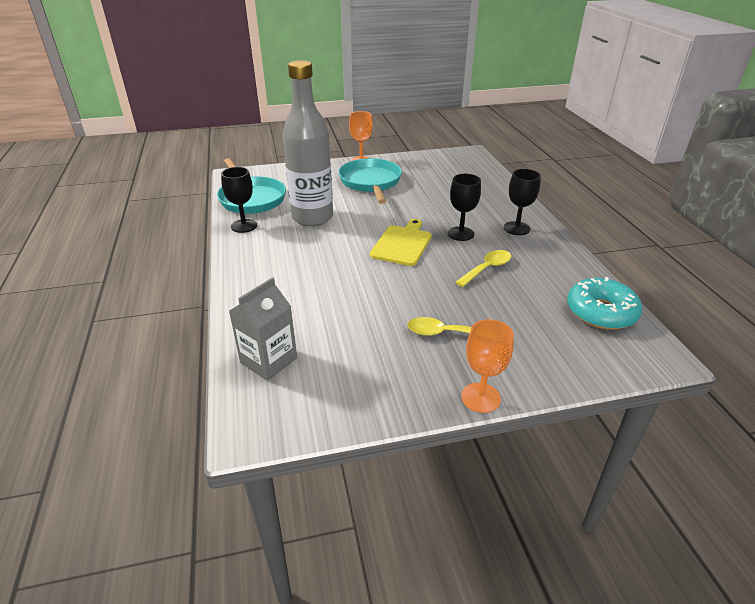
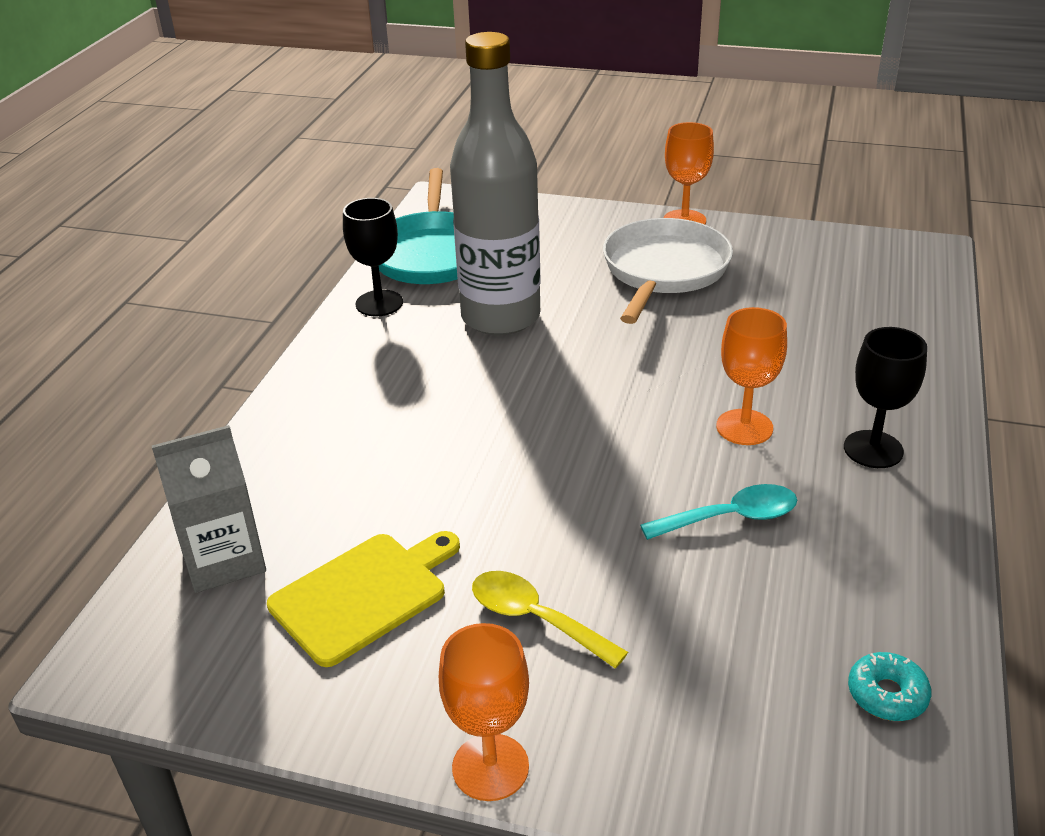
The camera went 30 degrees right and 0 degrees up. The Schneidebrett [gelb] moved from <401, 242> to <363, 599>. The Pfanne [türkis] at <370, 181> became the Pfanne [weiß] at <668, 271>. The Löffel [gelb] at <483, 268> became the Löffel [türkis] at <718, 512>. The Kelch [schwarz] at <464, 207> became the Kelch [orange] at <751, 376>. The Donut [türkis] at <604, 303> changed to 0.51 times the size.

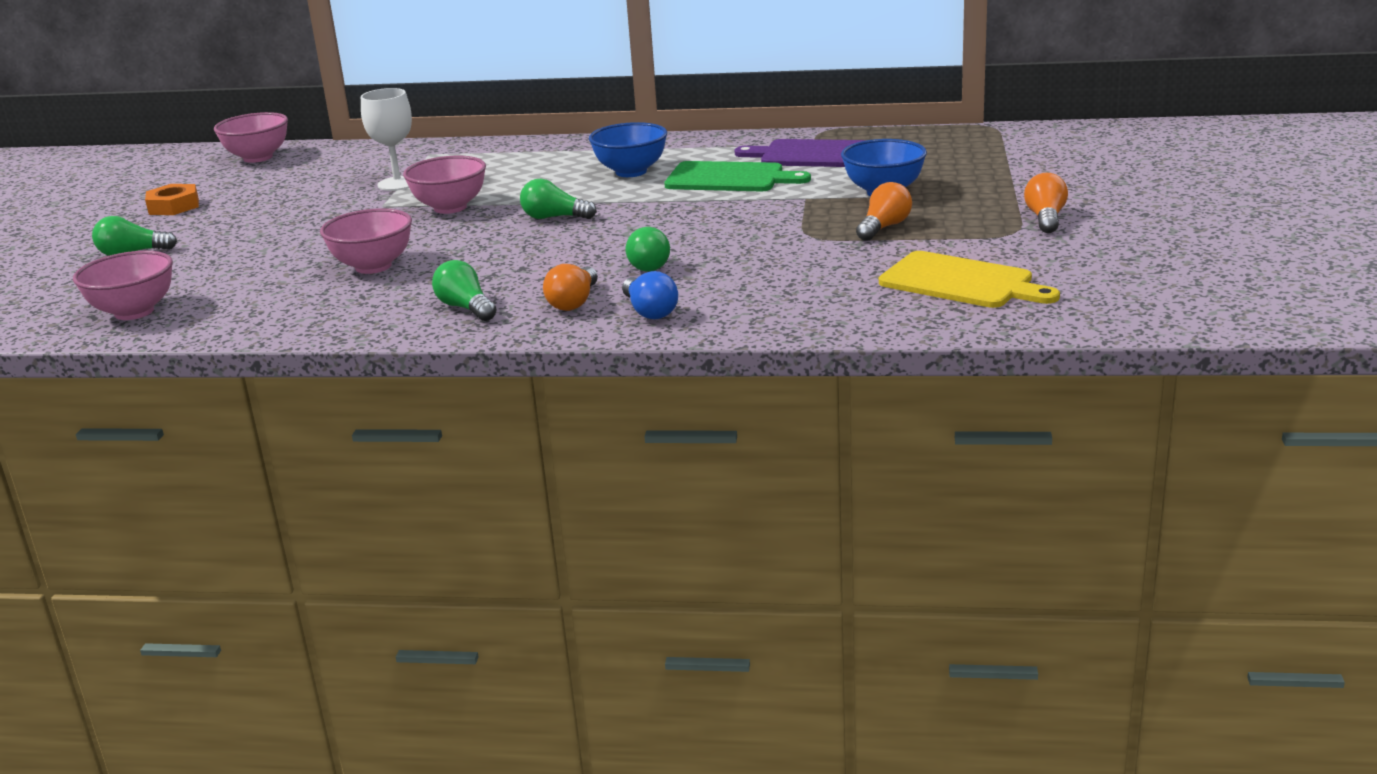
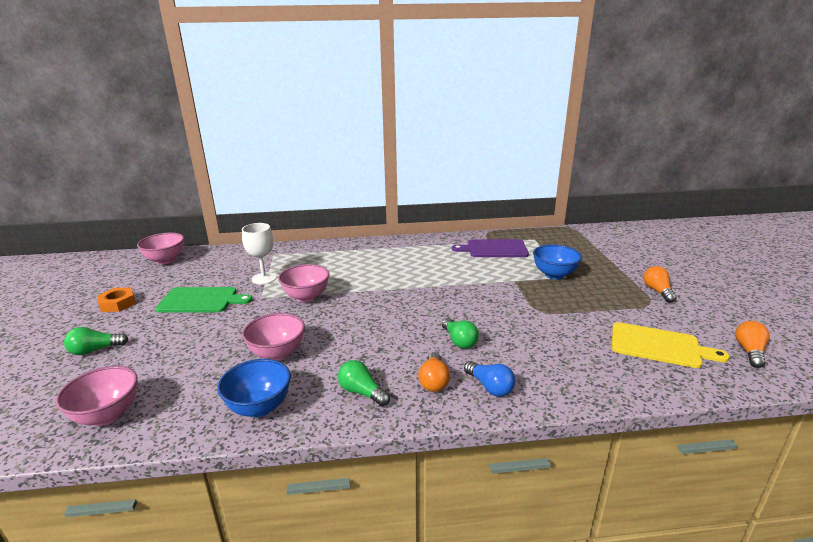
The camera went 15 degrees left and 0 degrees up. The Schneidebrett [grün] moved from <737, 176> to <203, 300>. The Schüssel [blau] moved from <628, 149> to <254, 388>. The Glühbirne [orange] moved from <884, 211> to <752, 344>. The Glühbirne [grün] at <558, 199> disappeared.

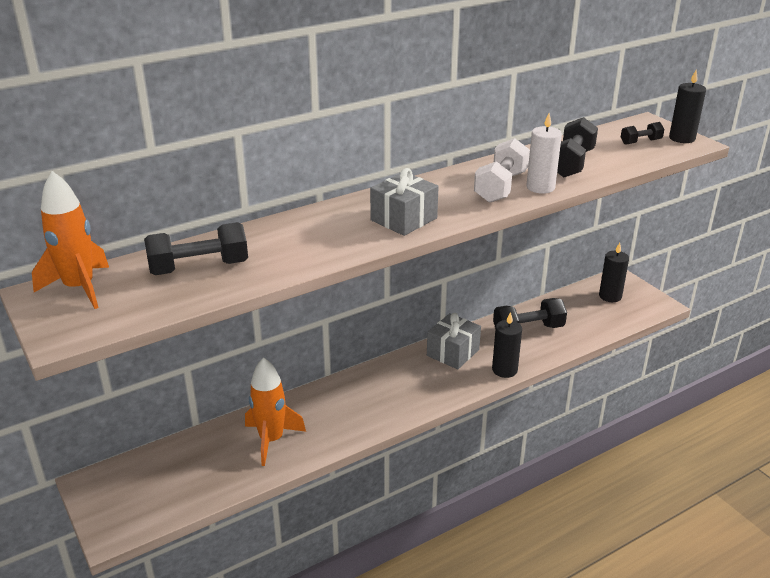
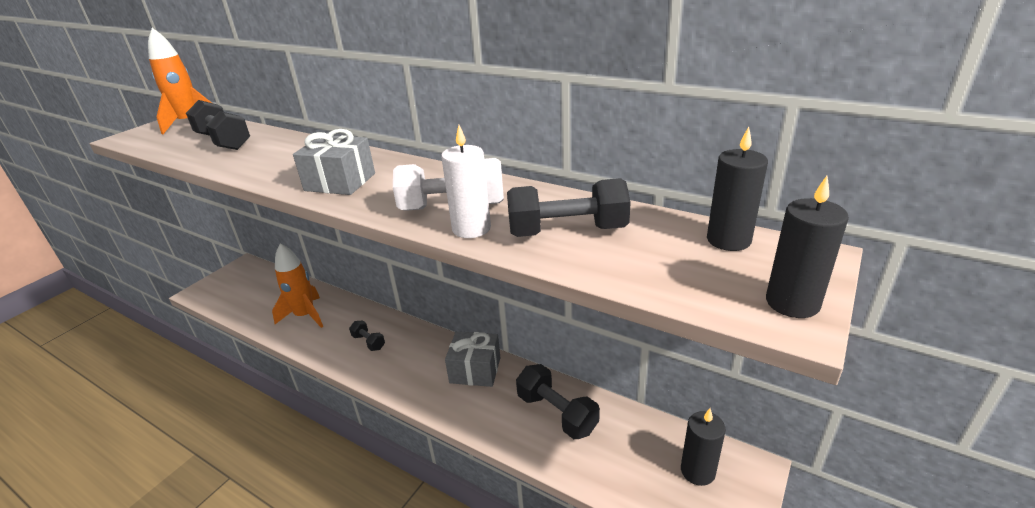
The camera went 65 degrees right and 0 degrees up. The Hantel [schwarz] moved from <642, 133> to <367, 335>. The Kerze [schwarz] moved from <507, 345> to <737, 189>.

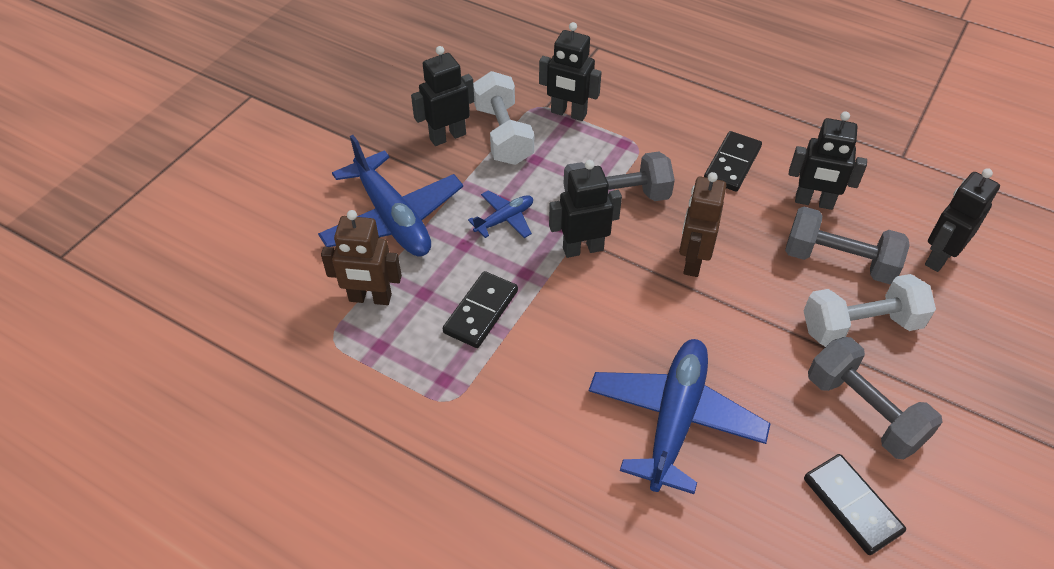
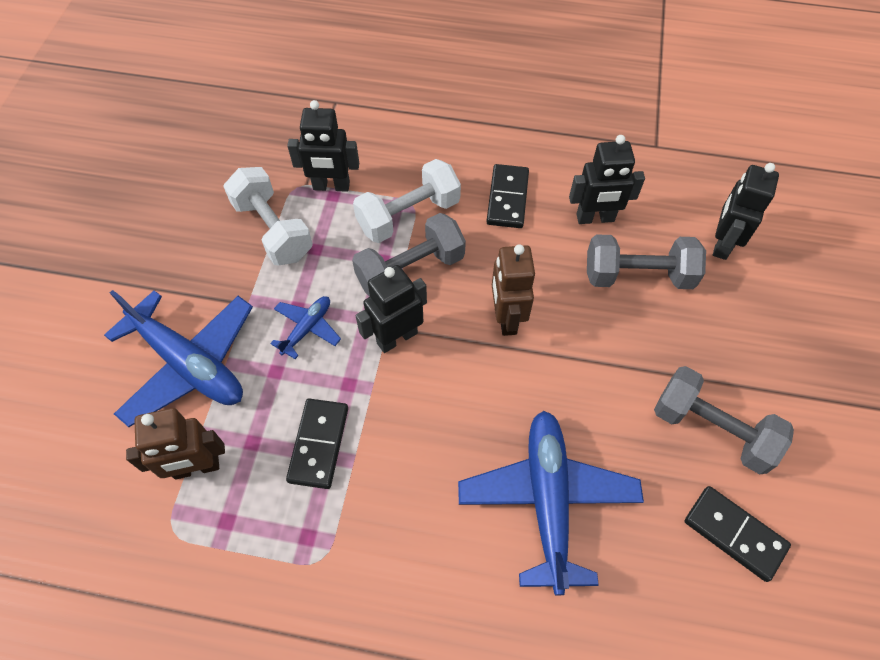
The camera went 20 degrees left and 10 degrees up. The Hantel [weiß] moved from <870, 310> to <407, 201>. The Roboter [schwarz] at <442, 96> disappeared.

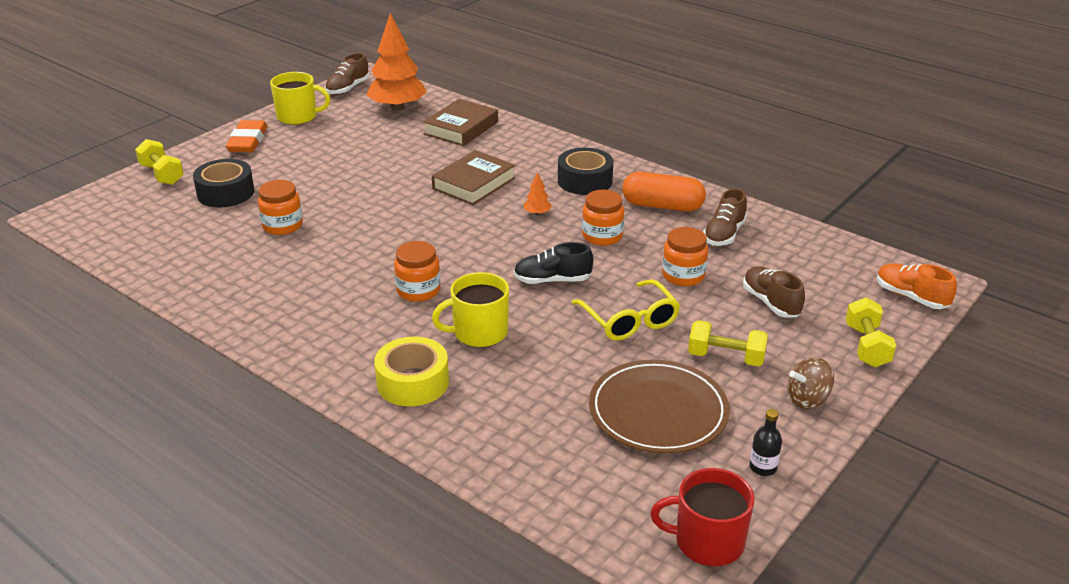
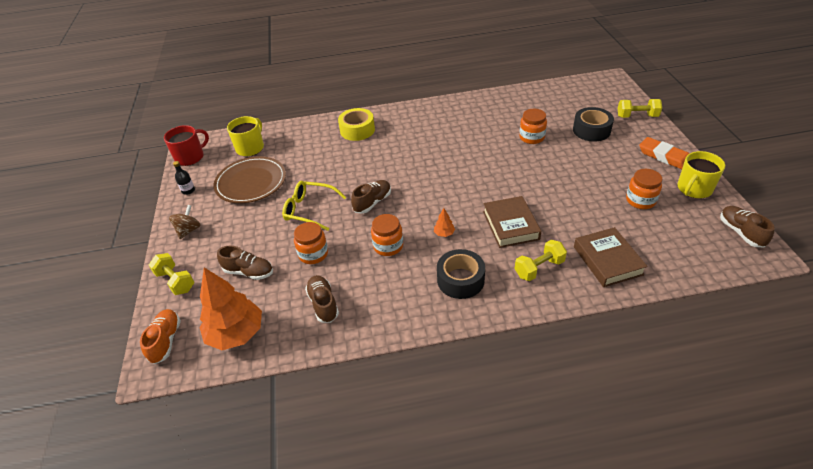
The camera went 135 degrees right and 10 degrees up. The Schuh [orange] at <917, 286> turned 90 degrees counterclockwise. The Baum [orange] moved from <396, 62> to <230, 309>. The Tasse [gelb] moved from <470, 309> to <245, 136>. The Schuh [schwarz] at <553, 263> became the Schuh [braun] at <371, 197>. The Hantel [gelb] moved from <728, 343> to <541, 260>. The Einmachglas [orange] moved from <417, 271> to <644, 189>. The Kapsel [orange] at <664, 192> disappeared.

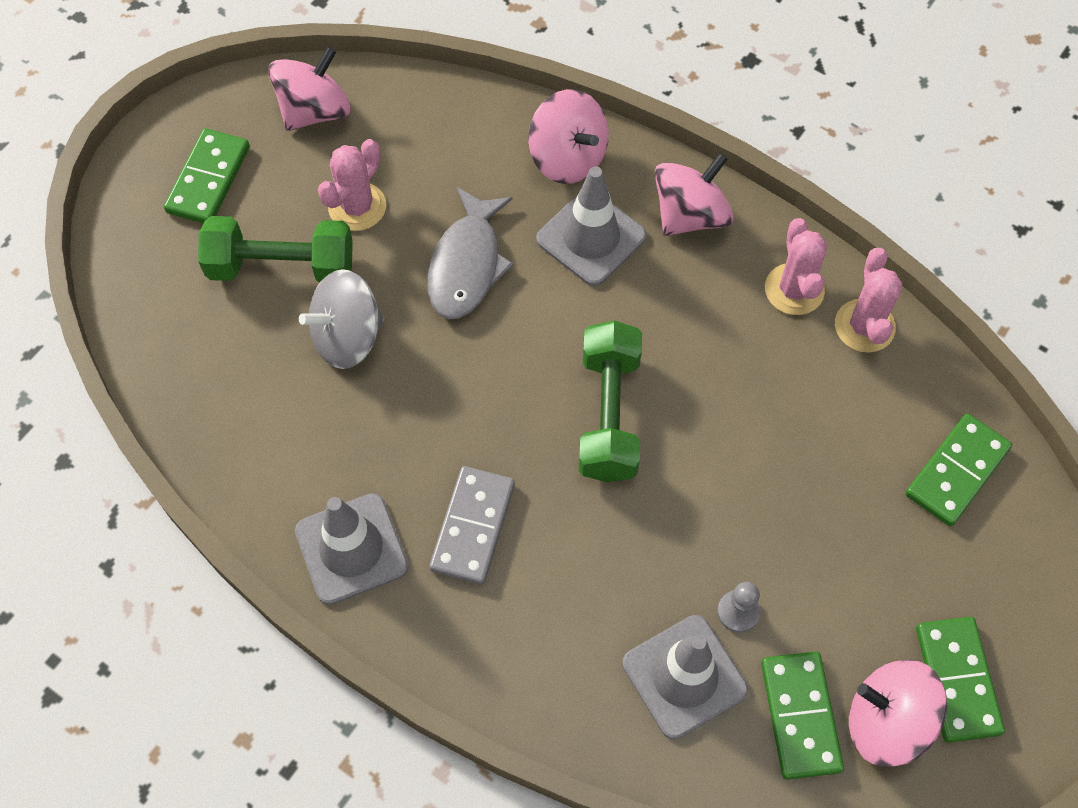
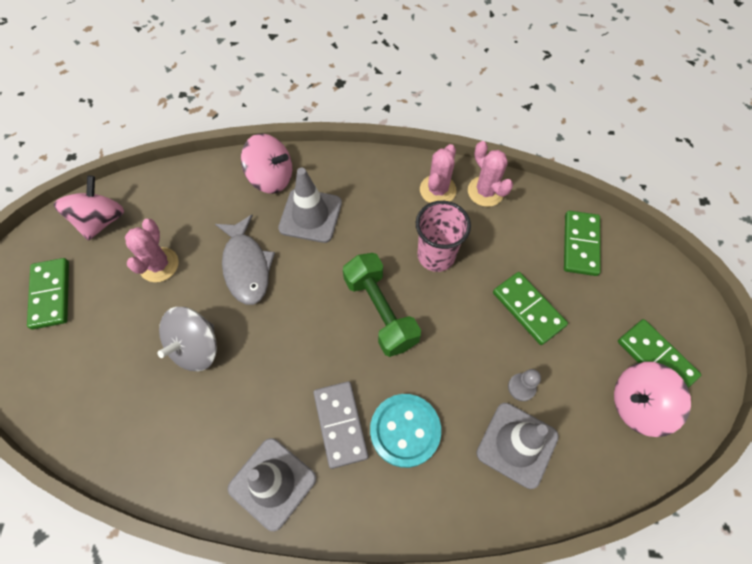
The camera went 30 degrees left and 0 degrees up. The Knopf [türkis] at <405, 431> appeared. The Becher [rosa] at <443, 236> appeared. The Kaktus [rosa] at <796, 266> turned 60 degrees clockwise. The Dominostein [grün] moved from <802, 715> to <530, 308>. The Hantel [grün] at <275, 249> disappeared. The Kreisel [rosa] at <694, 194> disappeared.

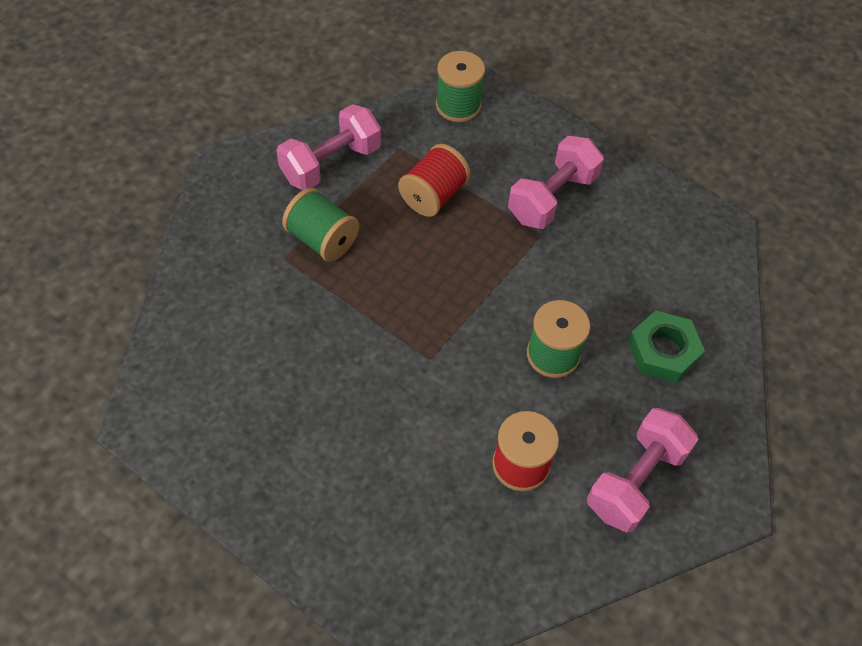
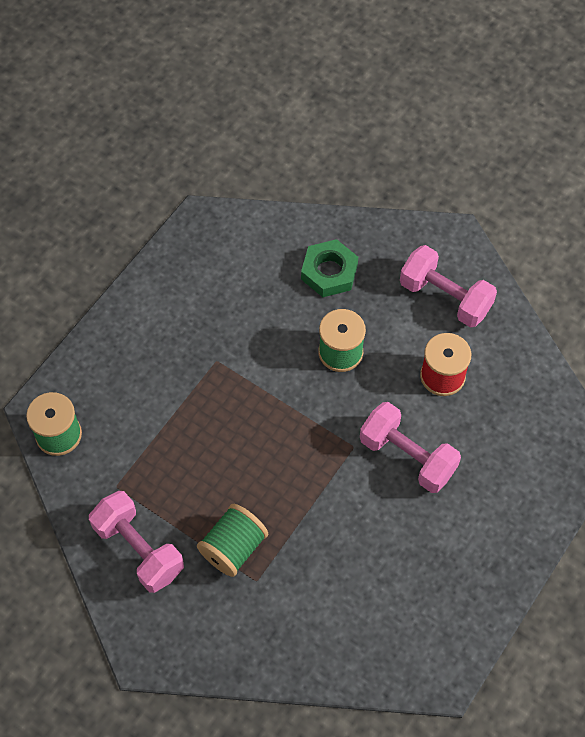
The camera went 90 degrees left and 5 degrees up. The Hantel [rosa] moved from <556, 182> to <410, 447>. The Garnrolle [rot] at <434, 180> disappeared.

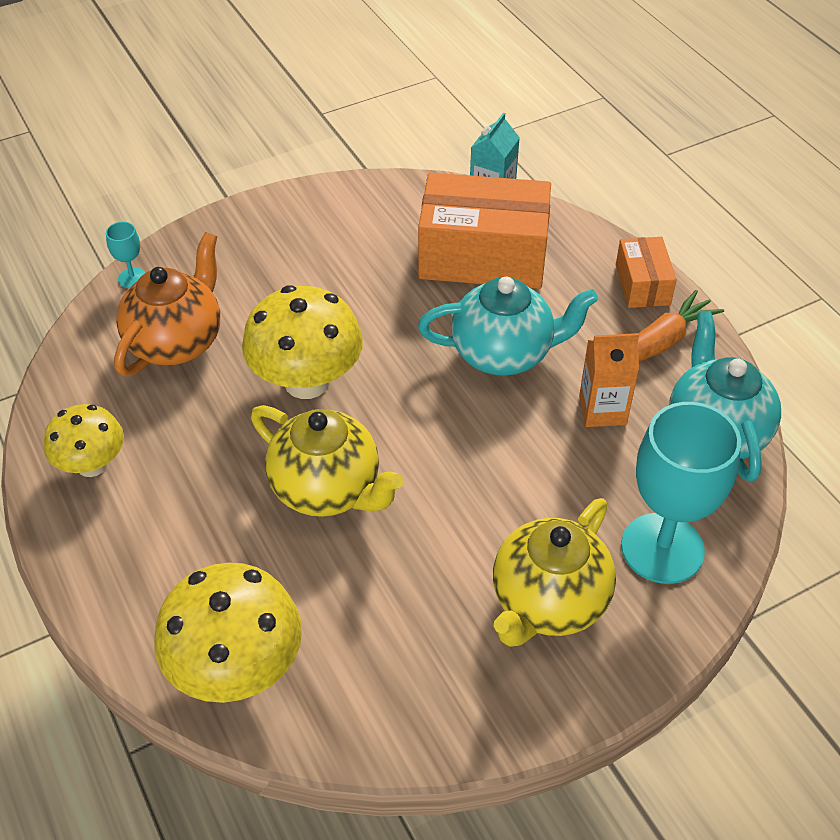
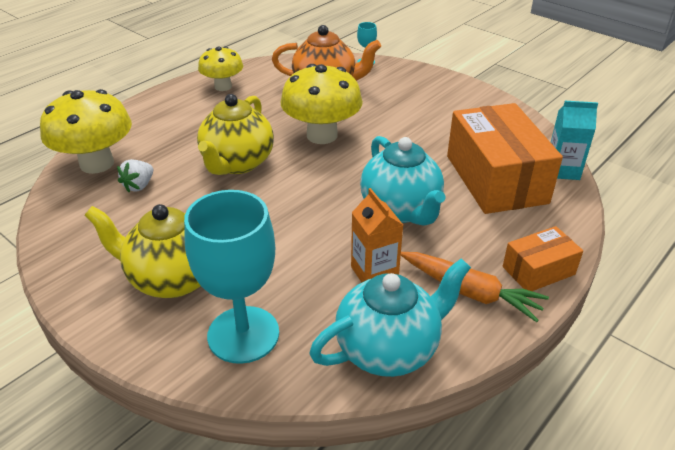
The camera went 70 degrees right and 10 degrees down. The Erdbeere [weiß] at <135, 175> appeared.

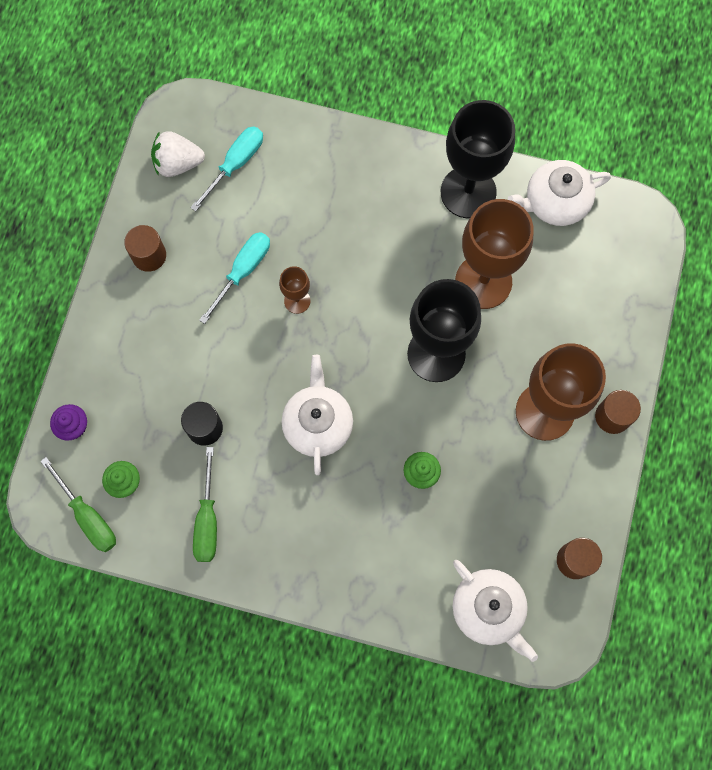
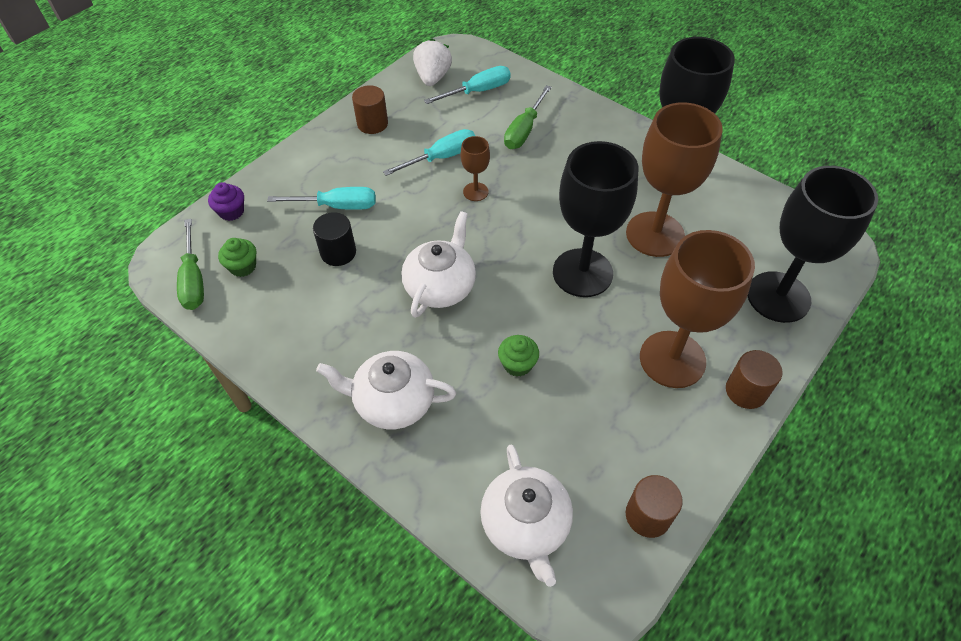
The camera went 25 degrees right and 20 degrees down. The Schraubenzieher [türkis] at <321, 198> appeared. The Teekanne [weiß] moved from <559, 193> to <386, 390>. The Erdbeere [weiß] at <178, 154> turned 75 degrees clockwise. The Schraubenzieher [grün] moved from <205, 504> to <528, 117>. The Kelch [schwarz] at <813, 244> appeared.

